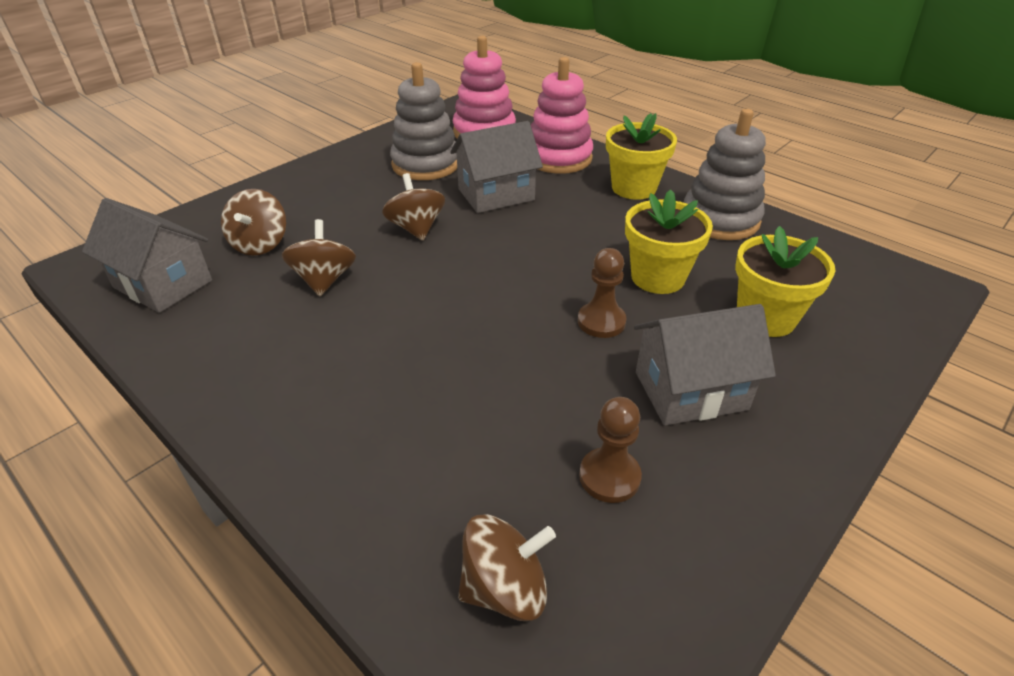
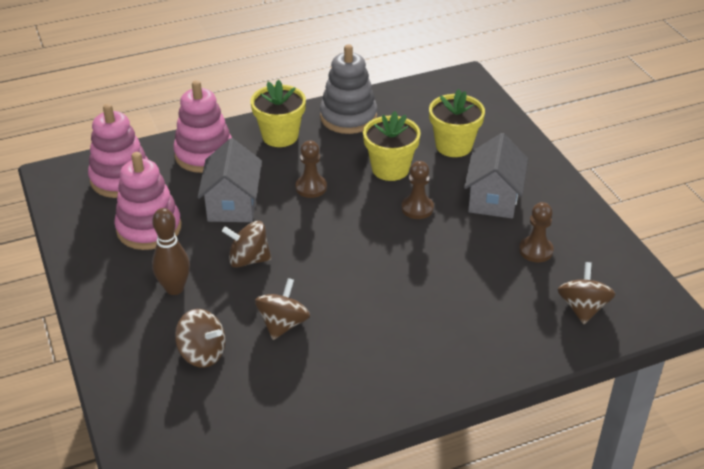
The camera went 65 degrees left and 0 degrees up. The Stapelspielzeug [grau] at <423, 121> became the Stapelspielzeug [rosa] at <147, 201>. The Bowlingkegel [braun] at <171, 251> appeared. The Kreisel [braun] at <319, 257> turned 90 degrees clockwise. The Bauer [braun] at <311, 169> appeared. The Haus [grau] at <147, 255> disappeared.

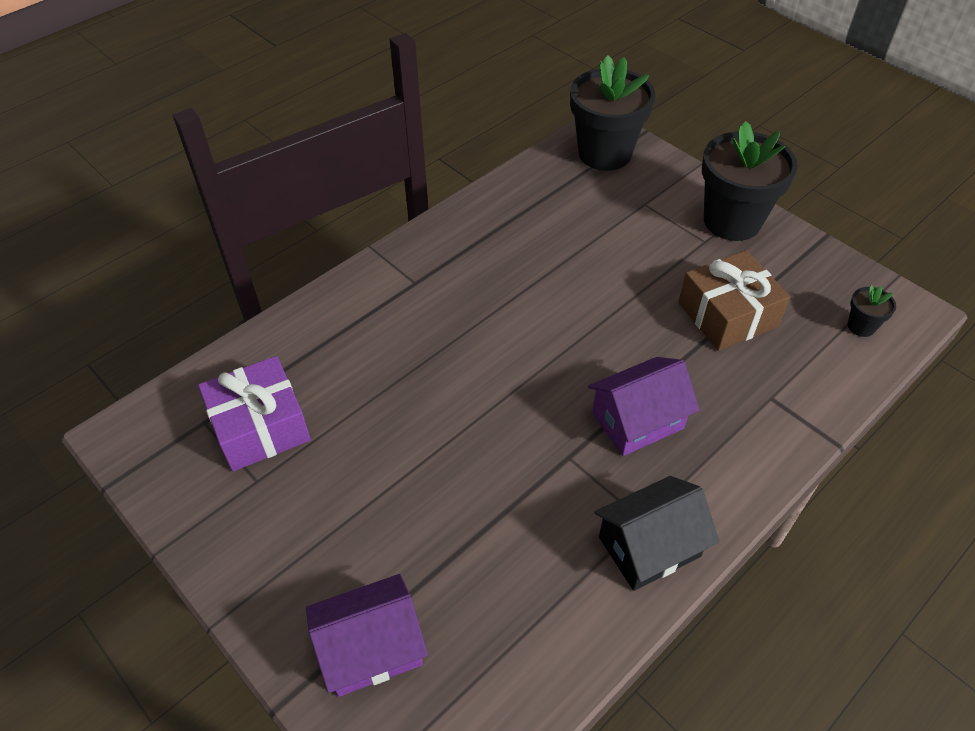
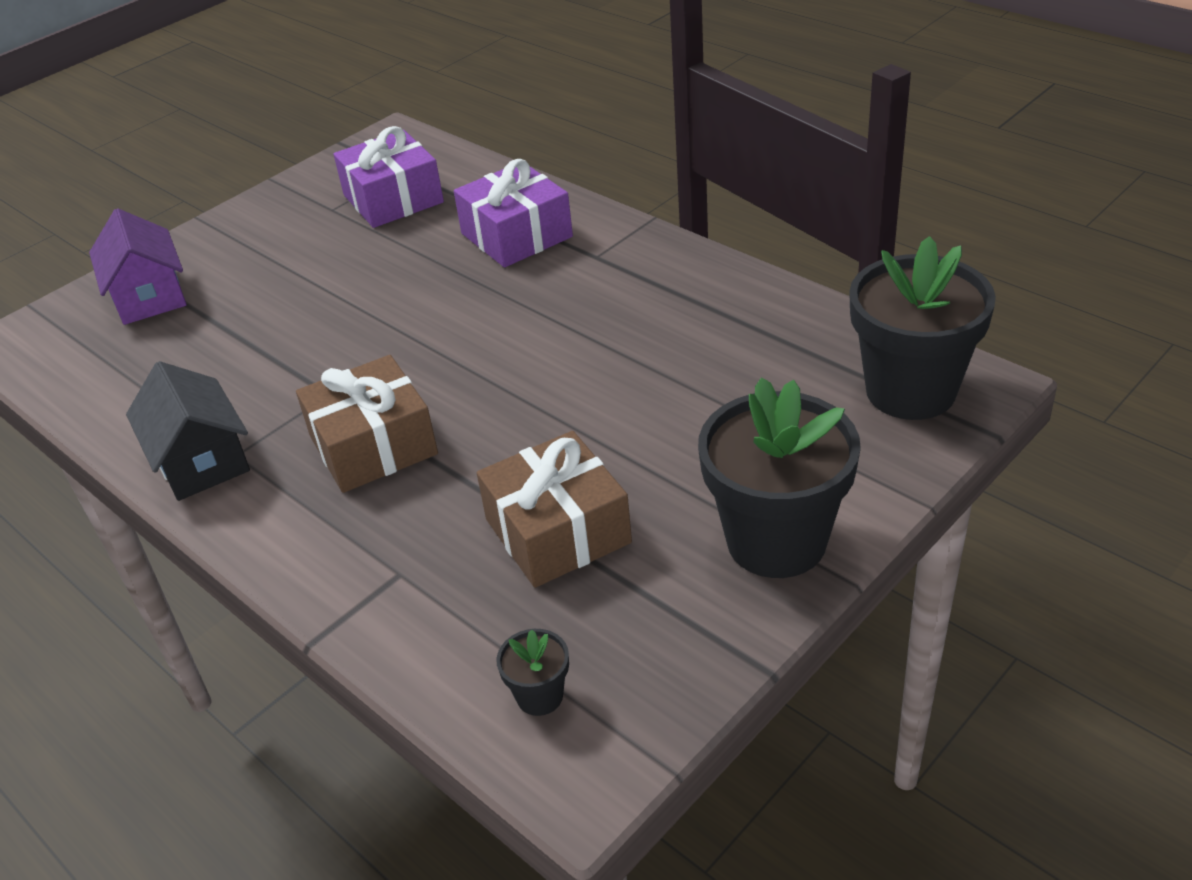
The camera went 90 degrees right and 10 degrees down. The Haus [lila] at <644, 406> was replaced by the Geschenk [braun] at <367, 424>. The Geschenk [lila] at <513, 213> appeared.

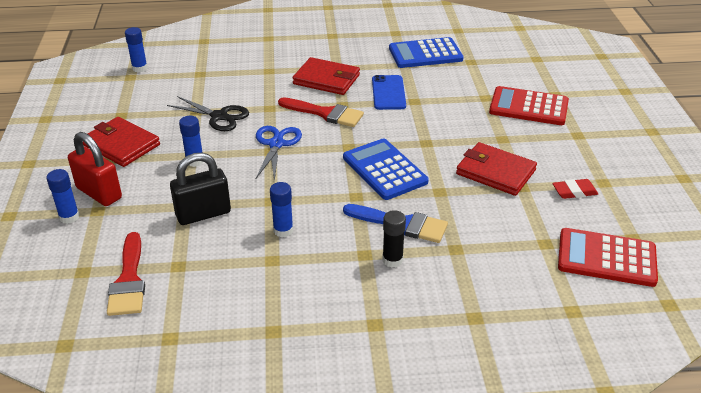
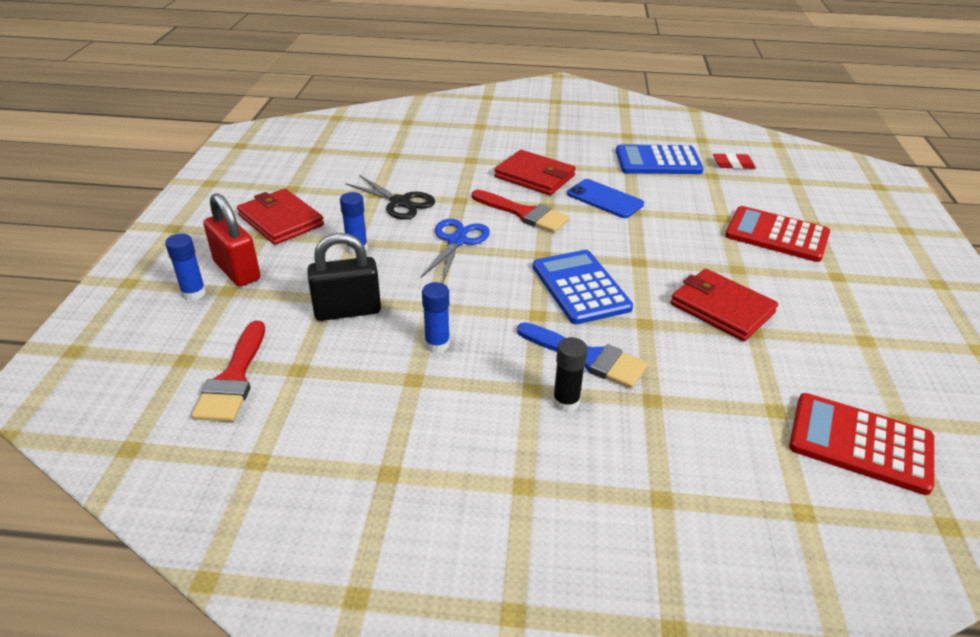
The camera went 10 degrees right and 0 degrees up. The Handy [blau] at <389, 92> turned 60 degrees counterclockwise. The Radiergummi [rot] moved from <575, 189> to <734, 161>. The Klebestift [blau] at <136, 49> disappeared.

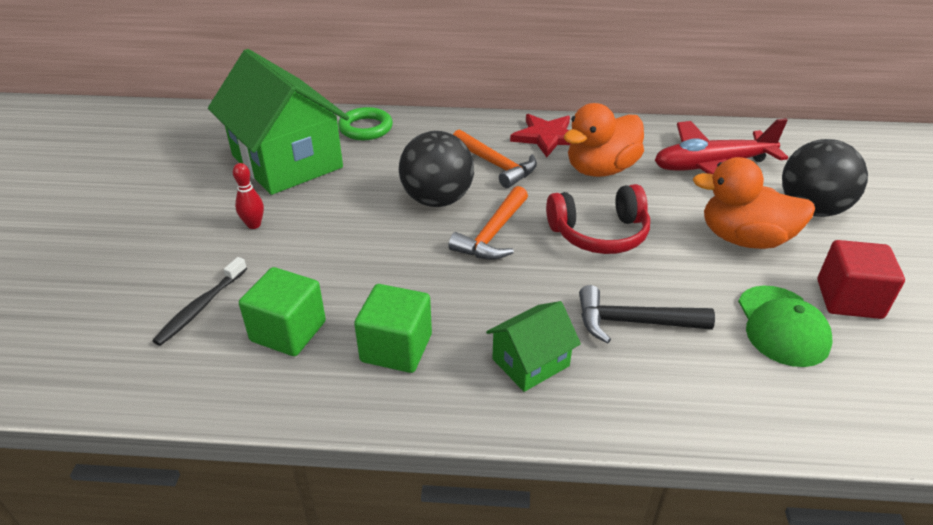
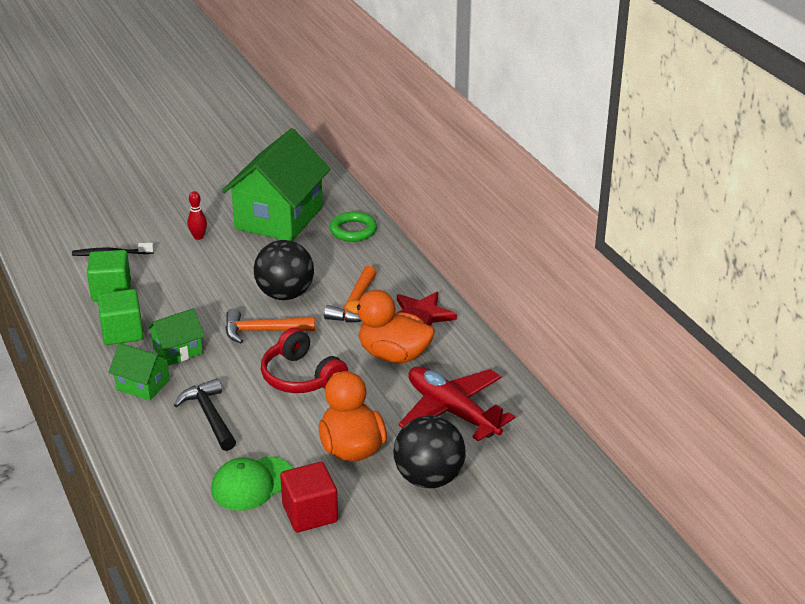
The camera went 60 degrees right and 5 degrees down. The Haus [grün] at <176, 337> appeared.

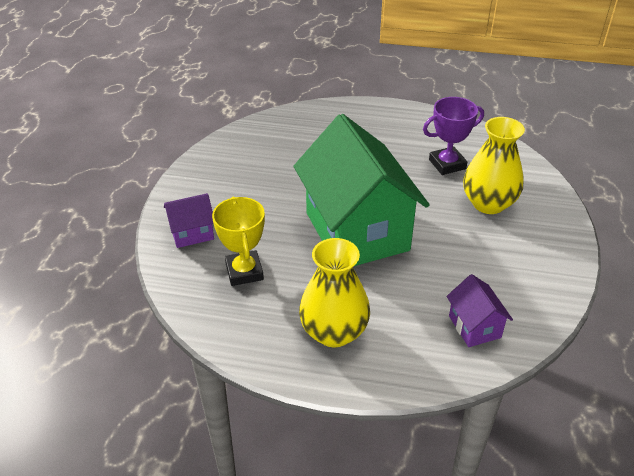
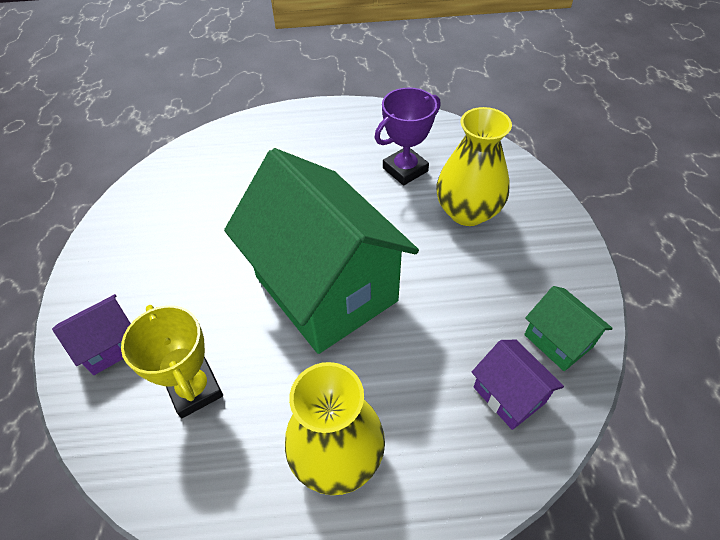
The camera went 15 degrees left and 10 degrees up. The Haus [grün] at <568, 328> appeared.

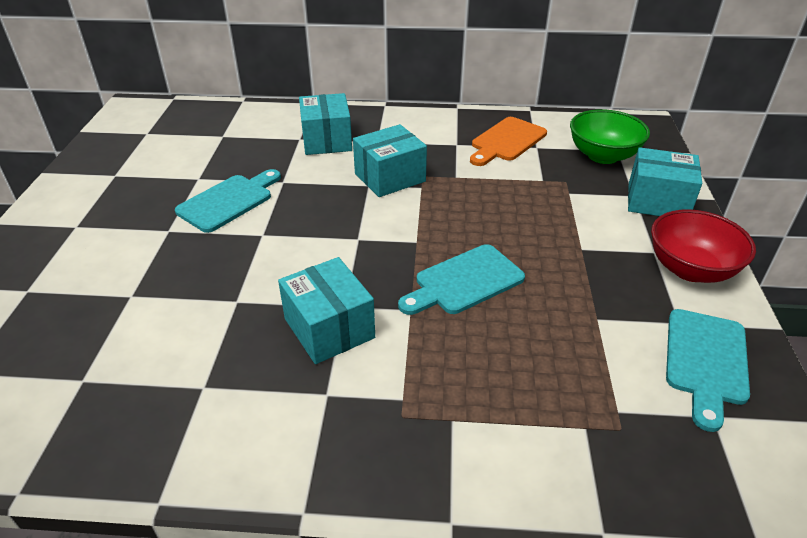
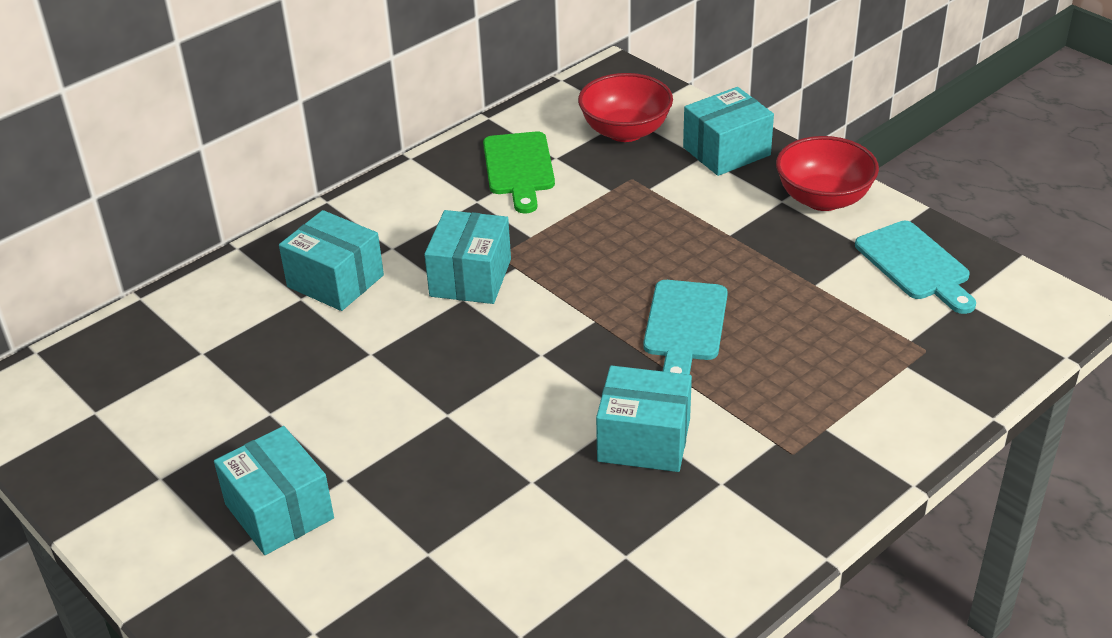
The camera went 45 degrees left and 0 degrees up. The Schachtel [türkis] at <274, 490> appeared. The Schneidebrett [orange] at <508, 141> became the Schneidebrett [grün] at <519, 172>. The Schüssel [grün] at <610, 136> became the Schüssel [rot] at <625, 107>. The Schneidebrett [türkis] at <228, 201> disappeared.

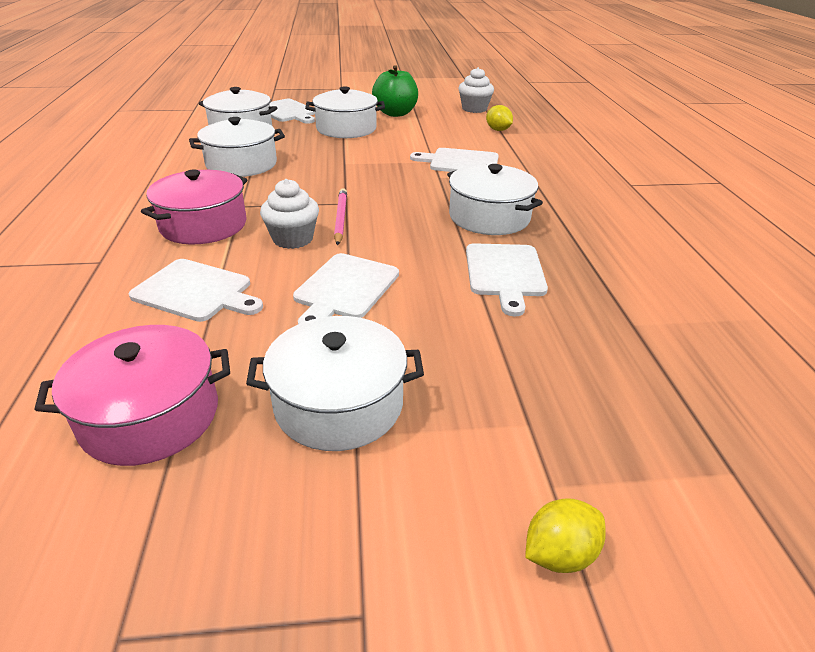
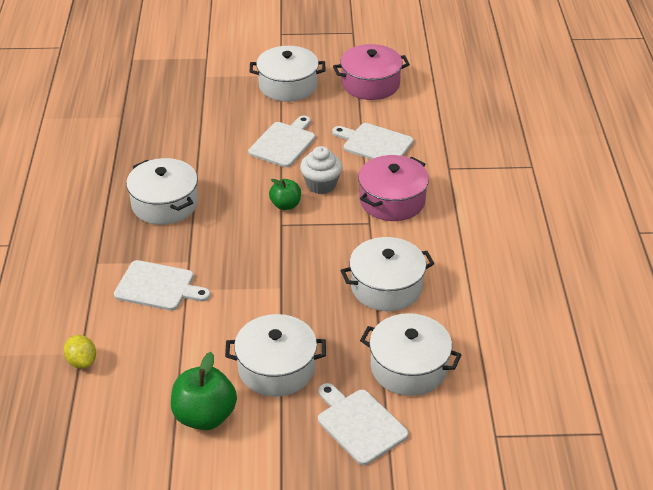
The camera went 175 degrees left and 5 degrees up. The Bleistift [rosa] at <340, 217> was replaced by the Apfel [grün] at <285, 194>. The Muffin [weiß] at <476, 90> disappeared. The Schneidebrett [weiß] at <507, 279> disappeared. The Zitrone [gelb] at <565, 535> disappeared.

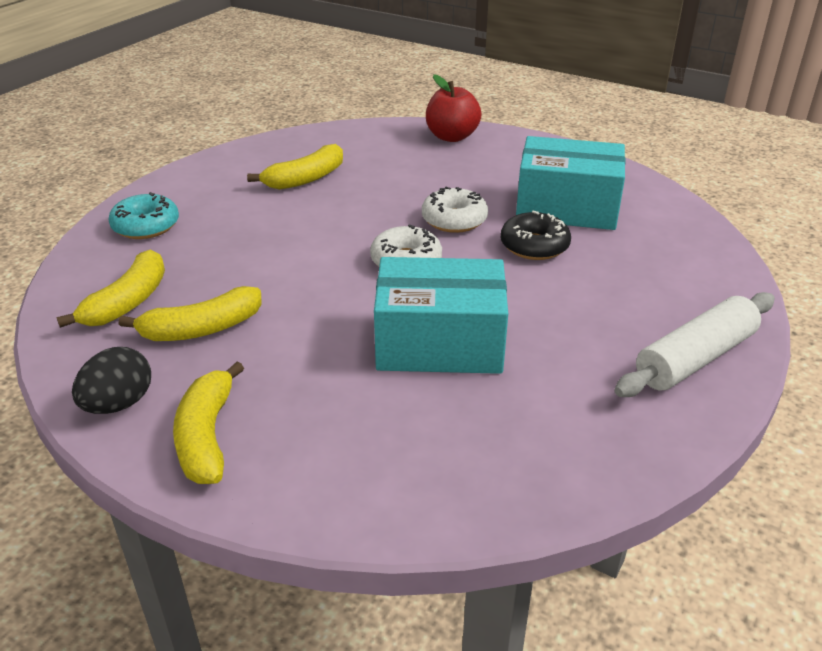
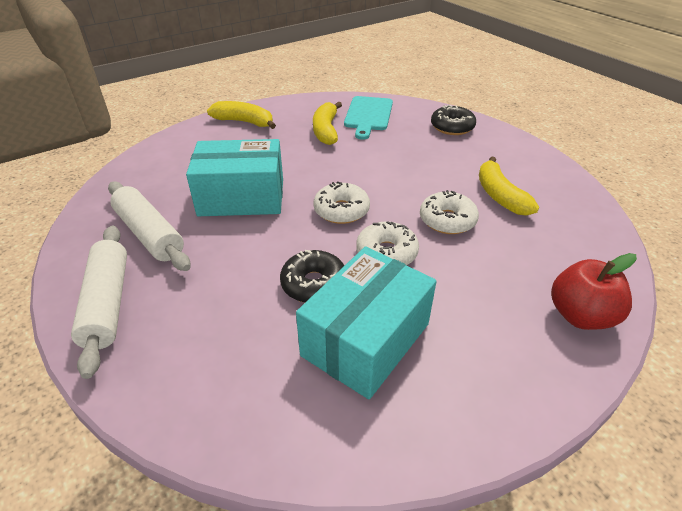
The camera went 115 degrees right and 5 degrees up. The Nudelholz [weiß] at <149, 226> appeared. The Schachtel [türkis] at <441, 315> turned 60 degrees clockwise. The Banane [gelb] at <110, 289> was replaced by the Schneidebrett [türkis] at <368, 118>. The Donut [weiß] at <449, 212> appeared. The Donut [türkis] at <144, 215> became the Donut [schwarz] at <453, 120>. The Ei [schwarz] at <111, 380> disappeared.

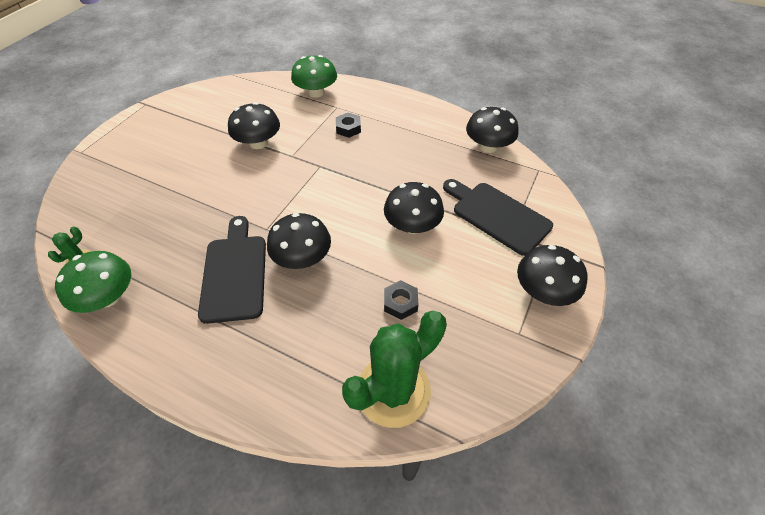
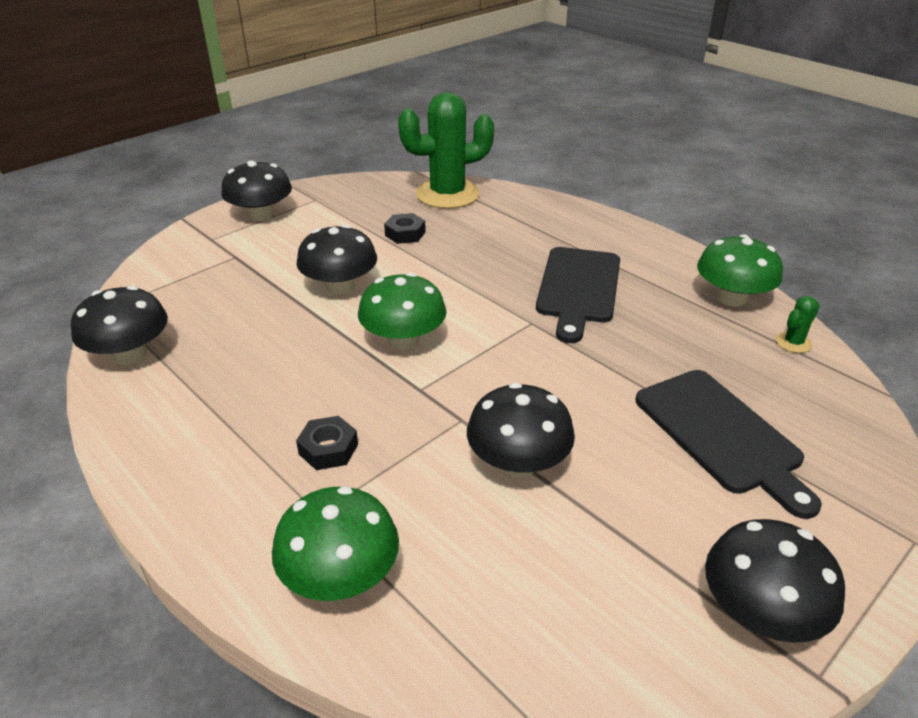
The camera went 160 degrees left and 15 degrees down. The Pilz [grün] at <402, 311> appeared. The Schneidebrett [schwarz] moved from <498, 217> to <728, 444>. The Pilz [schwarz] moved from <299, 241> to <775, 581>.

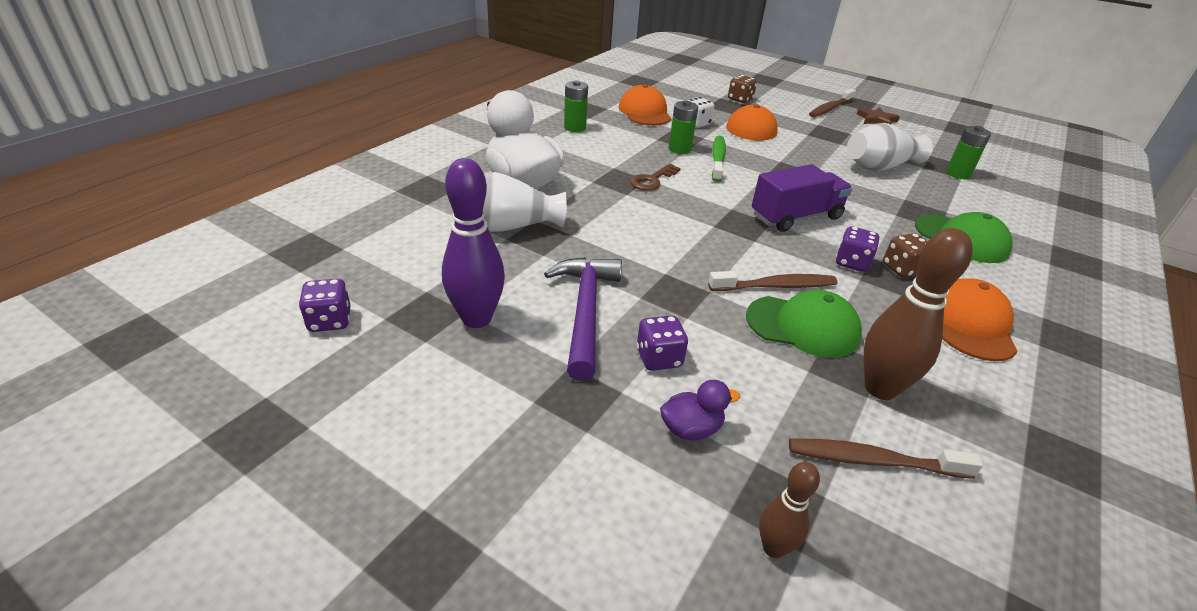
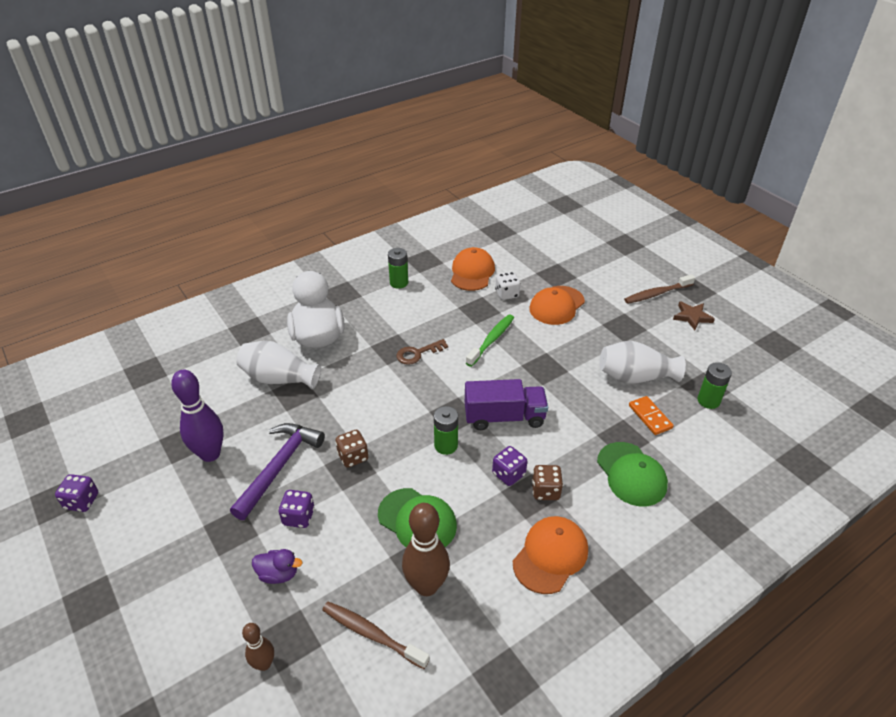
The camera went 25 degrees right and 5 degrees up. The Spielwürfel [lila] moved from <325, 305> to <76, 493>. The Spielwürfel [braun] moved from <742, 89> to <351, 449>. The Batterie [grün] moved from <683, 127> to <446, 430>. The Dominostein [orange] at <651, 415> appeared. The Zahnbürste [braun] at <773, 281> disappeared.

